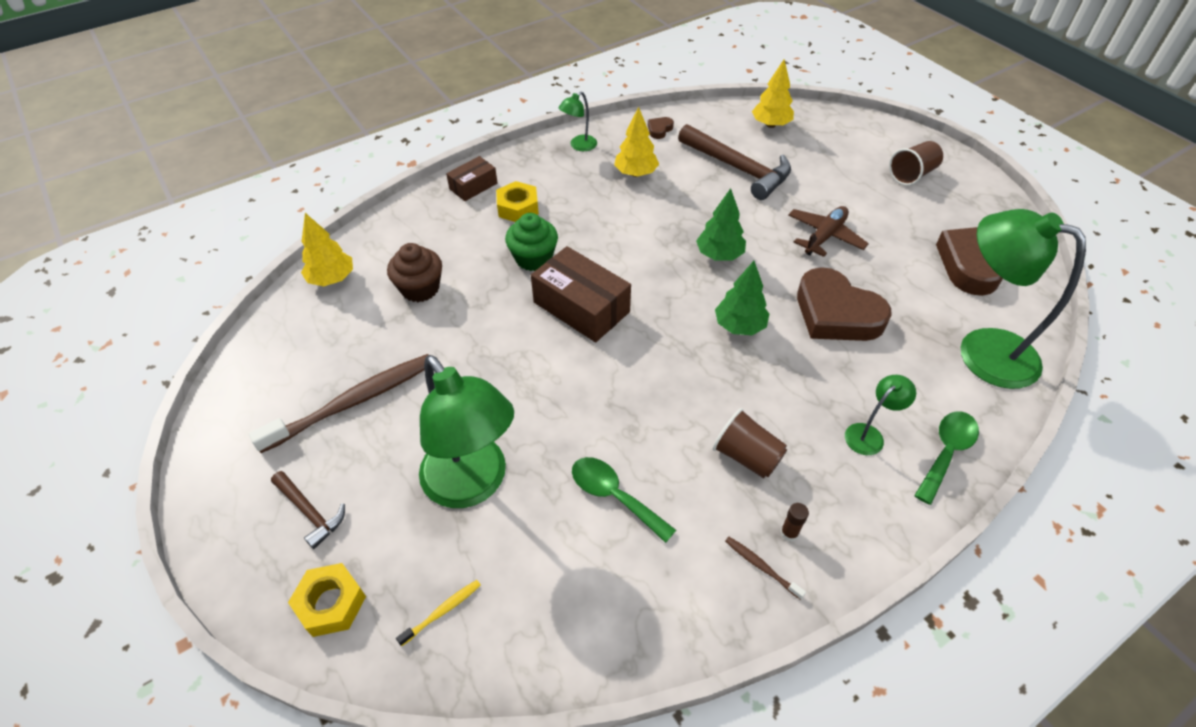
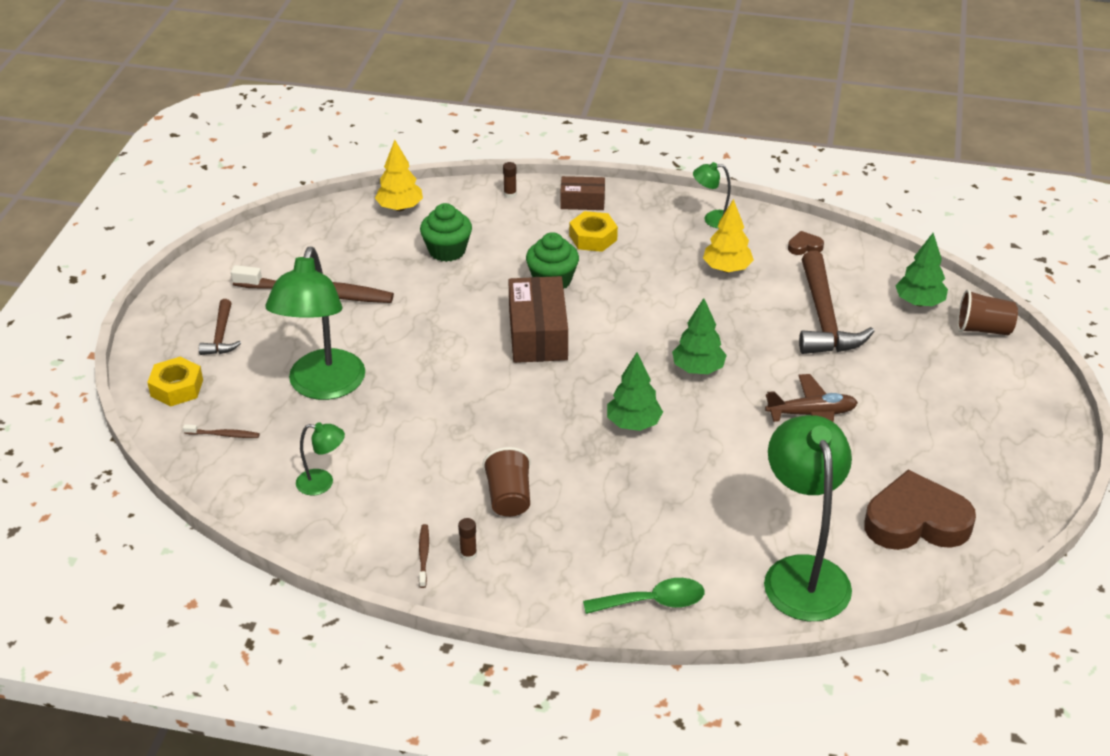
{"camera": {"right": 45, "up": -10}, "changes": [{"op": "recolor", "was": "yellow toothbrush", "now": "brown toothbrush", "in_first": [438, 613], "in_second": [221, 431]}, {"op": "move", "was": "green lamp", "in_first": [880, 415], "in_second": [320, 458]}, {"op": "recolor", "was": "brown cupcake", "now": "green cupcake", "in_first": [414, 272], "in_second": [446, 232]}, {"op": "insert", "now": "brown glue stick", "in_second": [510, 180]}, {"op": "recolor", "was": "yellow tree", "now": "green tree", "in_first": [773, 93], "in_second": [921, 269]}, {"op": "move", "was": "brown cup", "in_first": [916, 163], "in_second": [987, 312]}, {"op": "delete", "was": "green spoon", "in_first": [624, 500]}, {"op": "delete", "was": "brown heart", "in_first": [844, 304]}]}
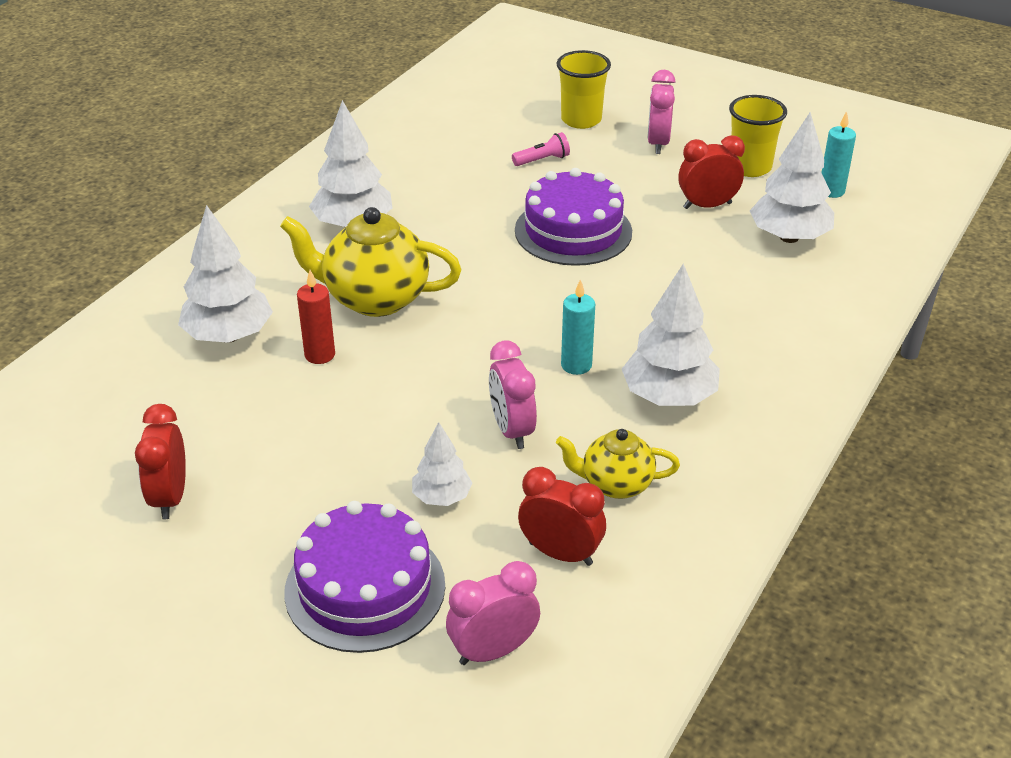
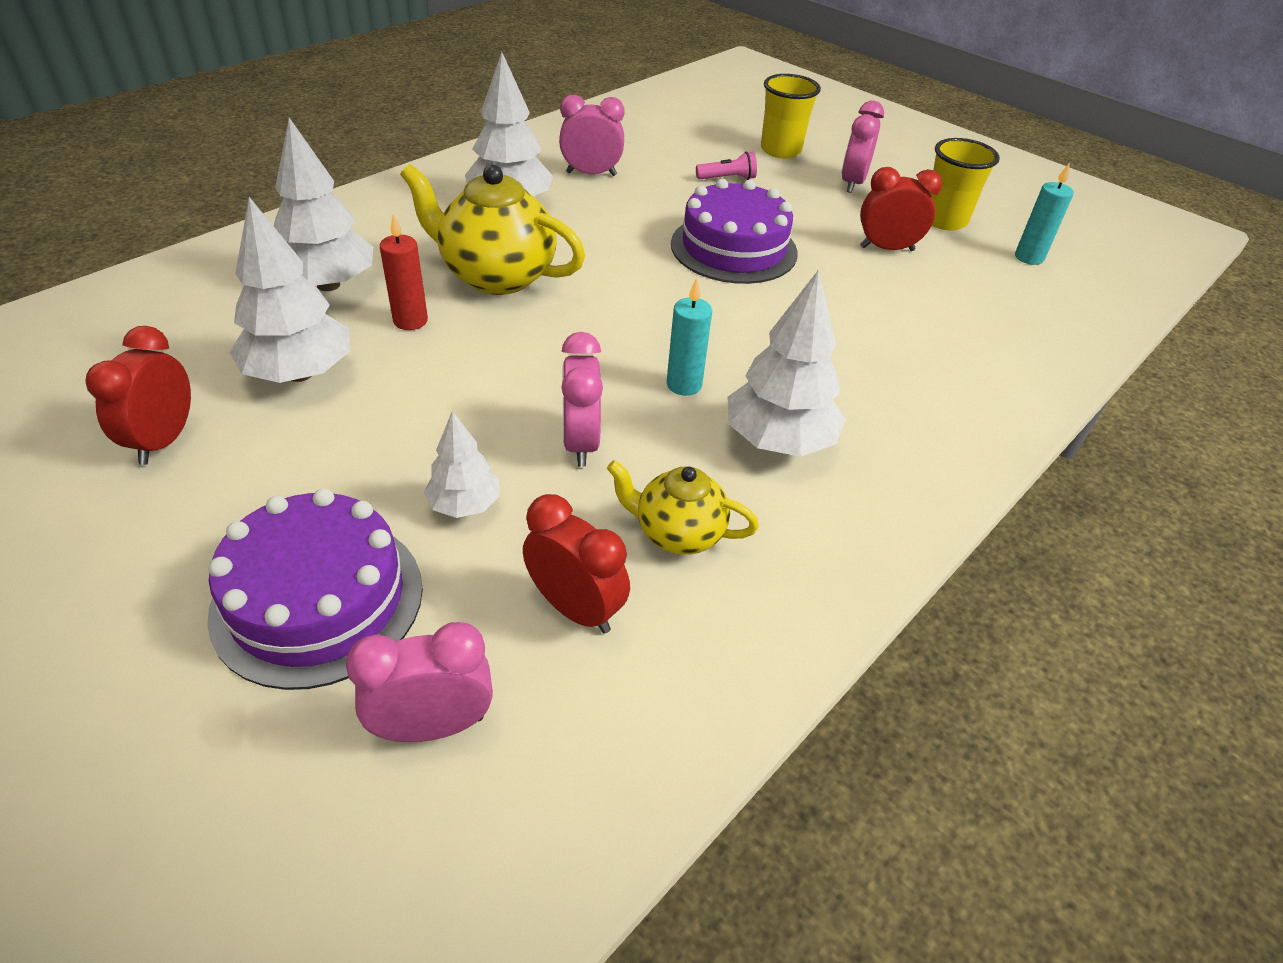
{"camera": {"right": 10, "up": 5}, "changes": [{"op": "move", "was": "white tree", "in_first": [792, 177], "in_second": [289, 290]}, {"op": "insert", "now": "pink clock", "in_second": [592, 135]}]}
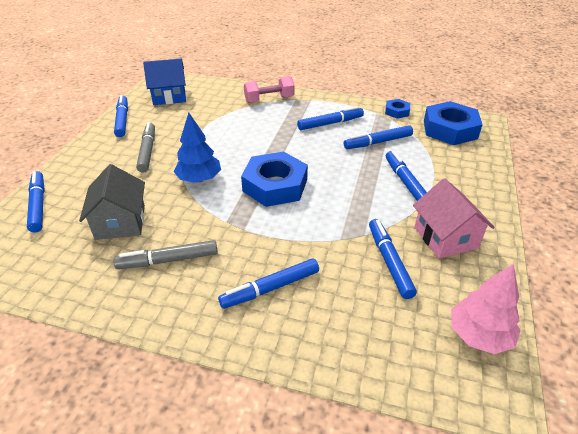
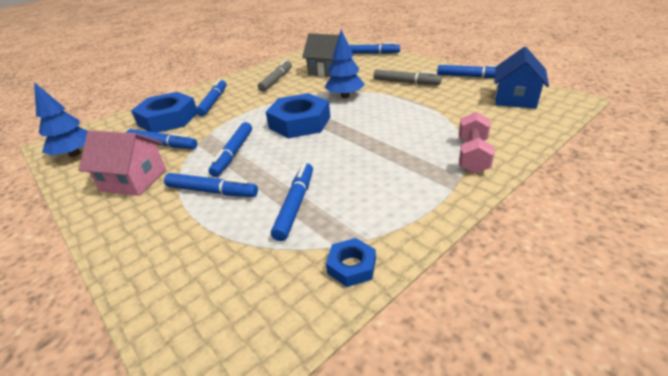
{"camera": {"right": 125, "up": -5}, "changes": [{"op": "recolor", "was": "pink tree", "now": "blue tree", "in_first": [486, 309], "in_second": [61, 119]}, {"op": "move", "was": "blue nut", "in_first": [453, 123], "in_second": [164, 112]}, {"op": "move", "was": "blue marker", "in_first": [330, 118], "in_second": [230, 149]}]}
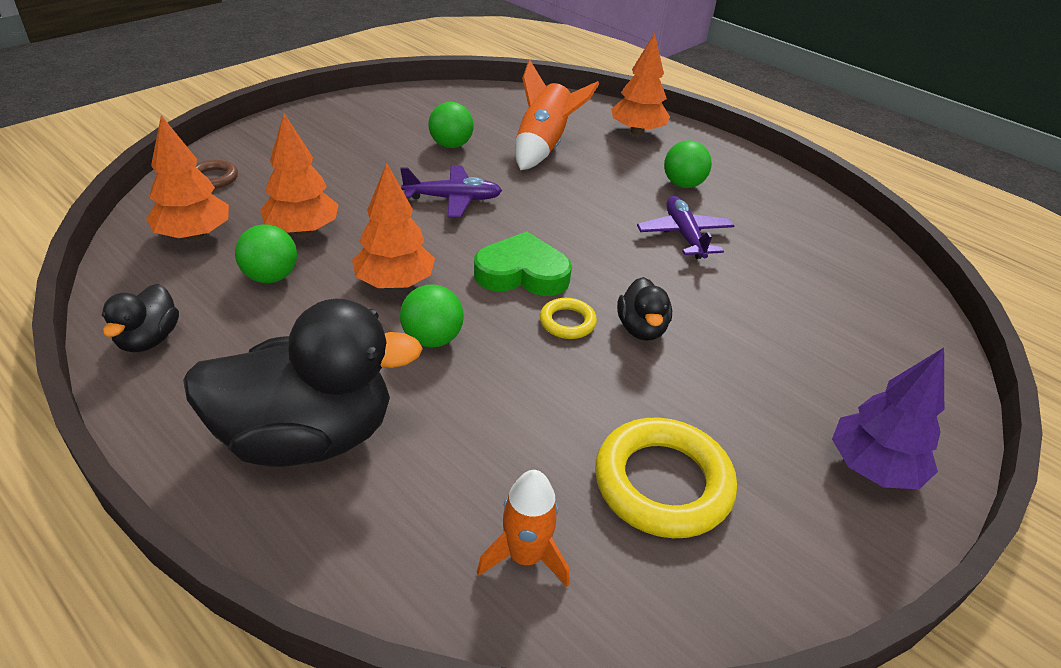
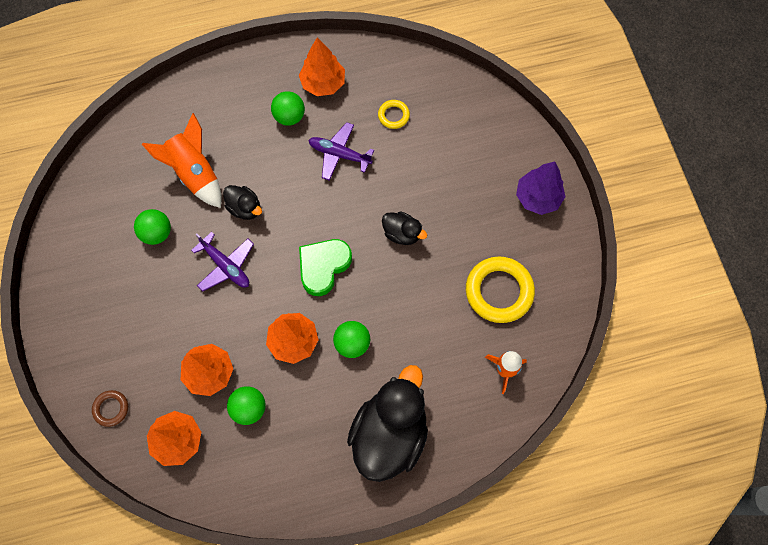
{"camera": {"right": -55, "up": 30}, "changes": [{"op": "rotate", "was": "purple plane", "in_first": [451, 191], "in_second": [222, 261], "clockwise": 105}, {"op": "move", "was": "black duck", "in_first": [140, 318], "in_second": [242, 202]}, {"op": "move", "was": "orange tree", "in_first": [640, 84], "in_second": [322, 67]}, {"op": "move", "was": "yellow ring", "in_first": [568, 318], "in_second": [394, 114]}]}
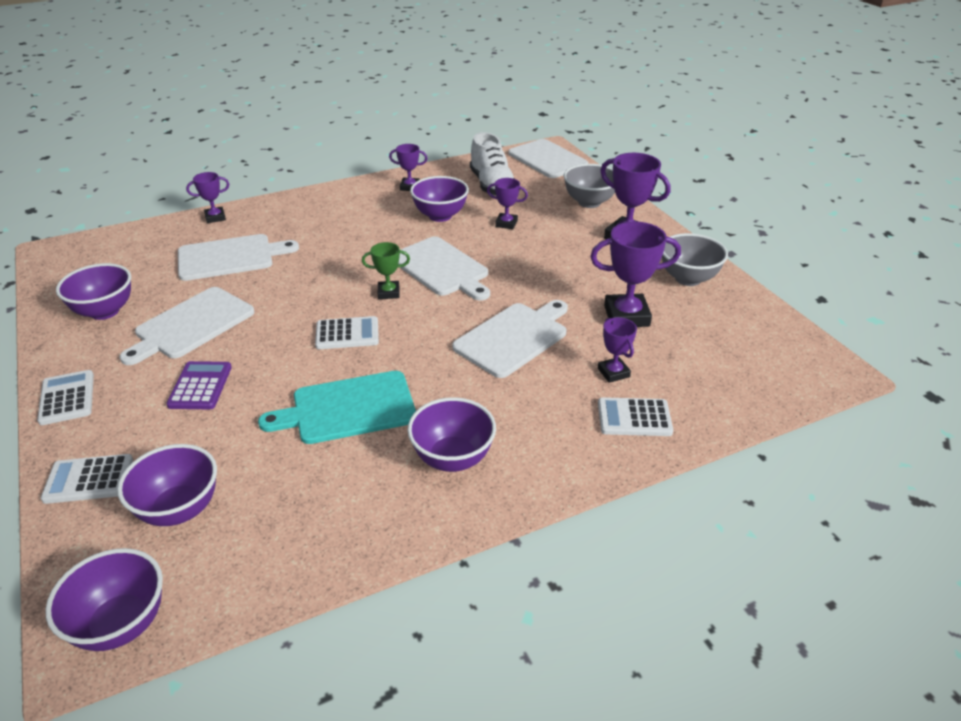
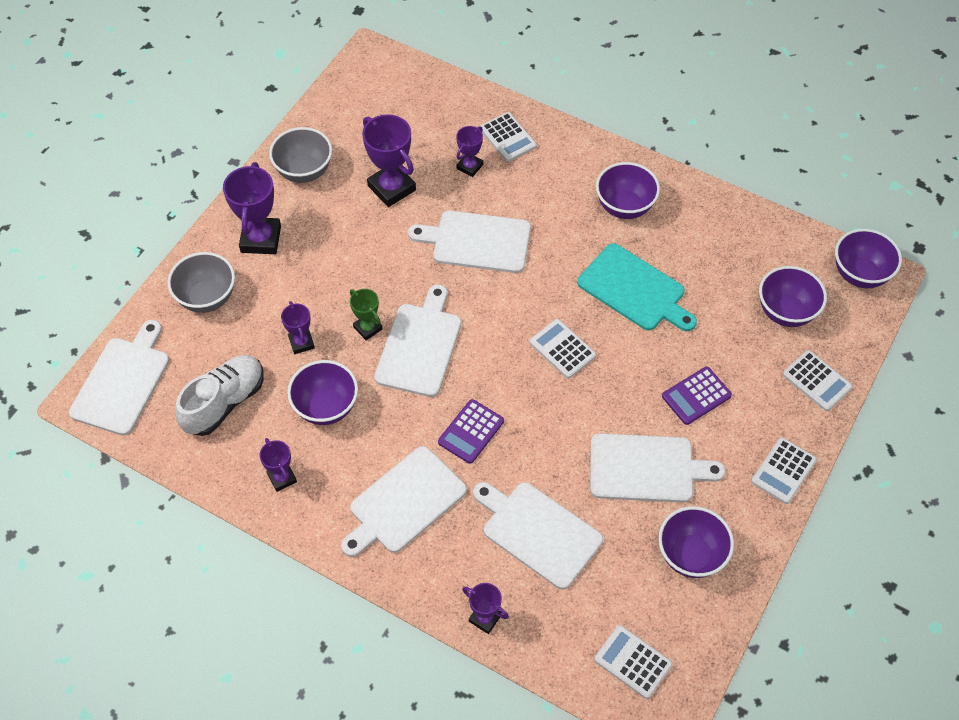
{"camera": {"right": -125, "up": 20}, "changes": [{"op": "insert", "now": "white cutting board", "in_second": [404, 501]}, {"op": "move", "was": "green trophy", "in_first": [386, 270], "in_second": [366, 314]}, {"op": "insert", "now": "purple calculator", "in_second": [471, 431]}, {"op": "insert", "now": "white calculator", "in_second": [633, 662]}]}
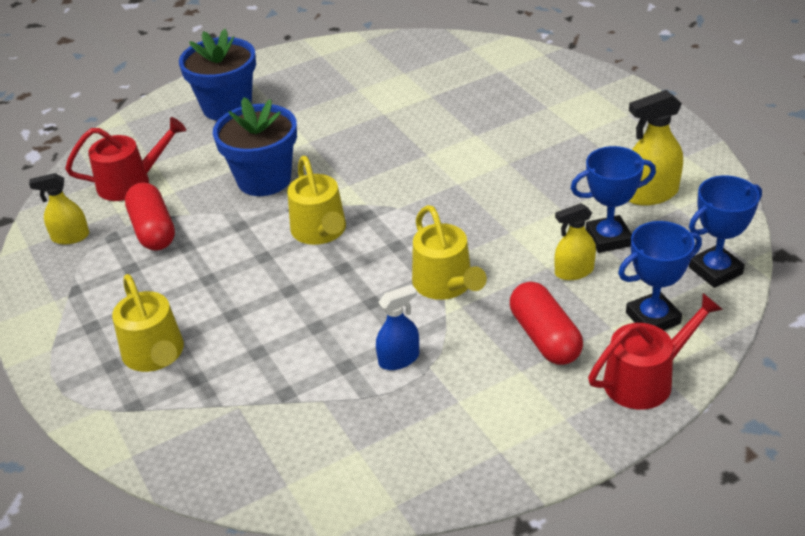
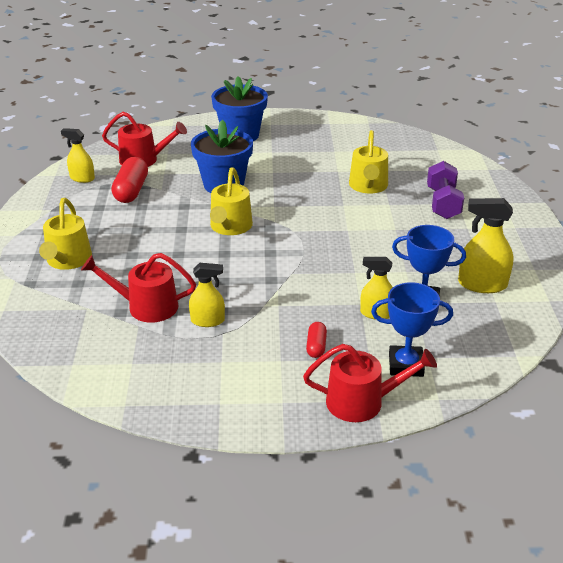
{"camera": {"right": 25, "up": -5}, "changes": [{"op": "insert", "now": "red watering can", "in_second": [138, 288]}, {"op": "recolor", "was": "blue spray bottle", "now": "yellow spray bottle", "in_first": [397, 327], "in_second": [207, 295]}, {"op": "resize", "was": "red capsule", "in_first": [546, 323], "in_second": [316, 340], "ratio": 0.54}, {"op": "move", "was": "yellow watering can", "in_first": [449, 252], "in_second": [368, 161]}, {"op": "insert", "now": "purple dumbbell", "in_second": [445, 190]}, {"op": "delete", "was": "blue trophy", "in_first": [725, 231]}]}
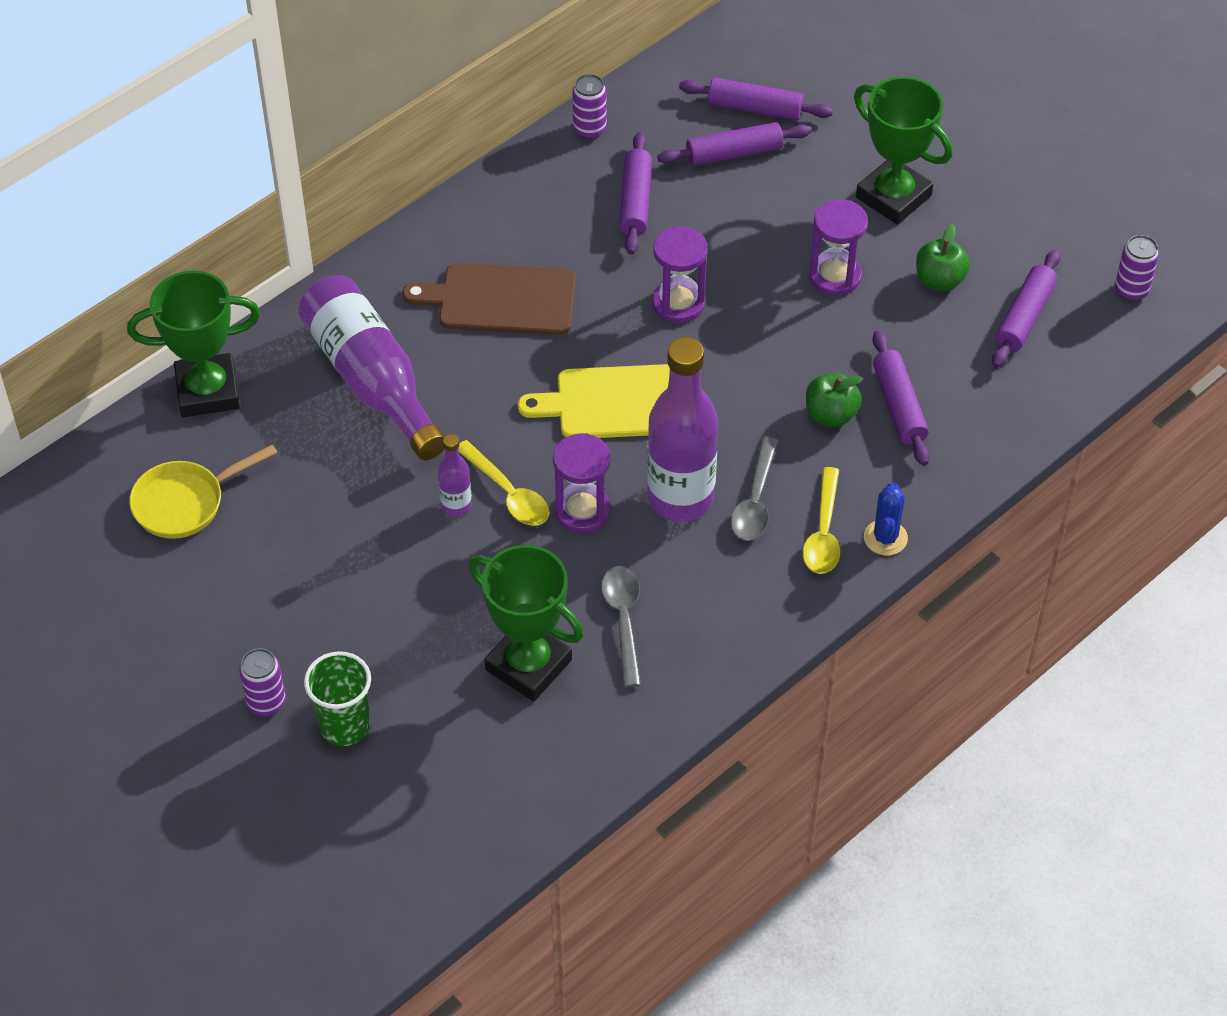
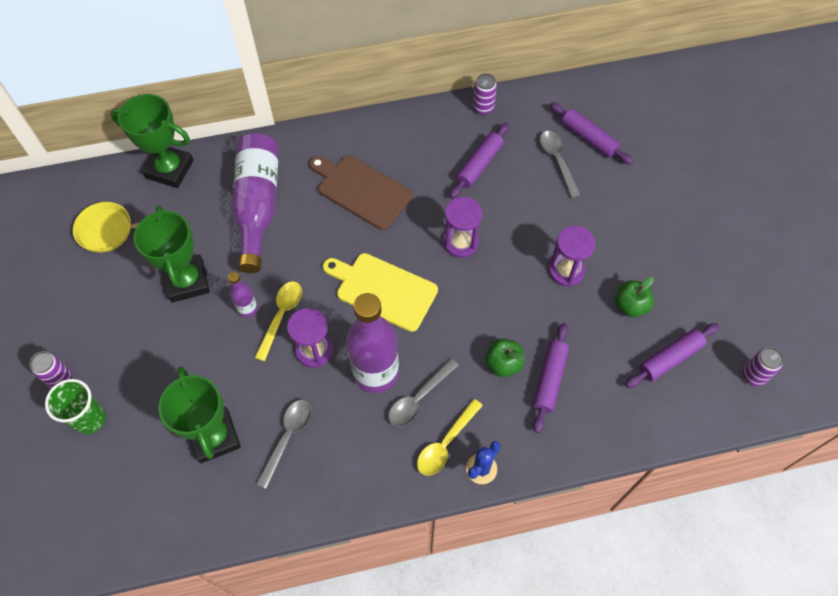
{"camera": {"right": 30, "up": 10}, "changes": [{"op": "move", "was": "green trophy", "in_first": [903, 151], "in_second": [171, 254]}, {"op": "rotate", "was": "yellow spoon", "in_first": [504, 483], "in_second": [278, 321], "clockwise": -150}, {"op": "replace", "was": "purple rolling pin", "now": "grey spoon", "in_first": [735, 144], "in_second": [560, 164]}]}
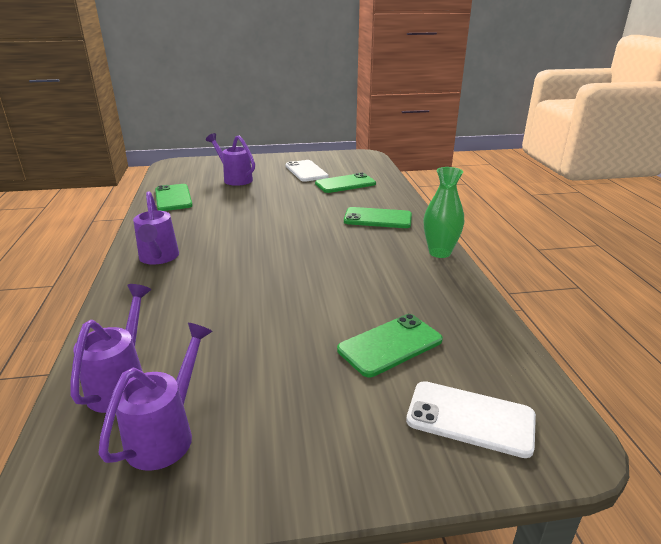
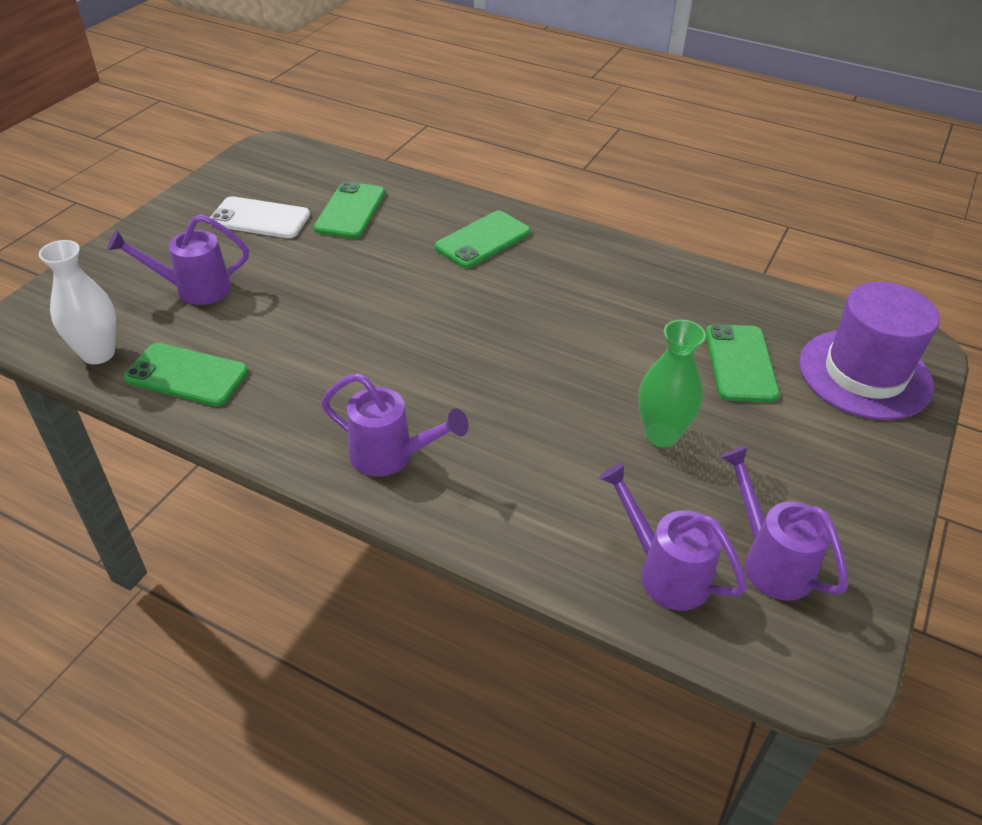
{"camera": {"right": -55, "up": 15}, "changes": [{"op": "insert", "now": "white vase", "in_second": [77, 302]}, {"op": "move", "was": "green vase", "in_first": [444, 212], "in_second": [672, 383]}, {"op": "replace", "was": "white phone", "now": "purple hat", "in_first": [471, 419], "in_second": [869, 351]}]}
